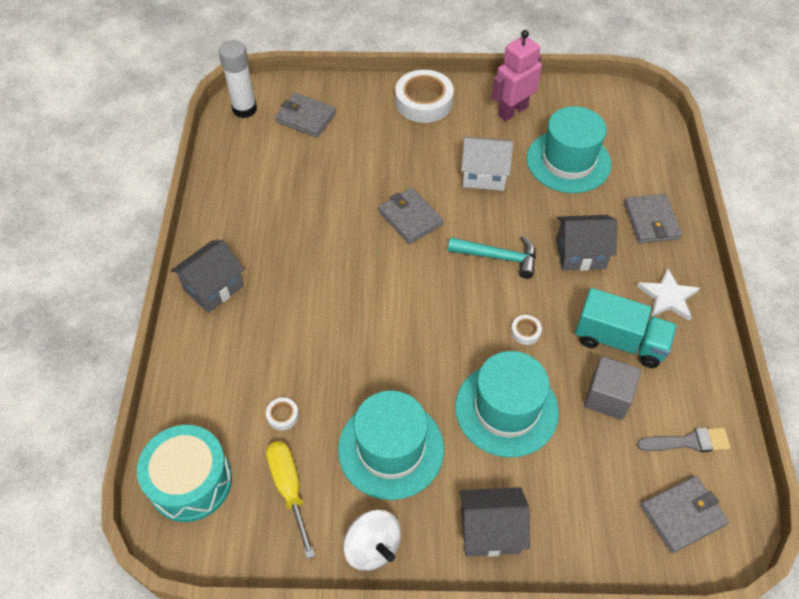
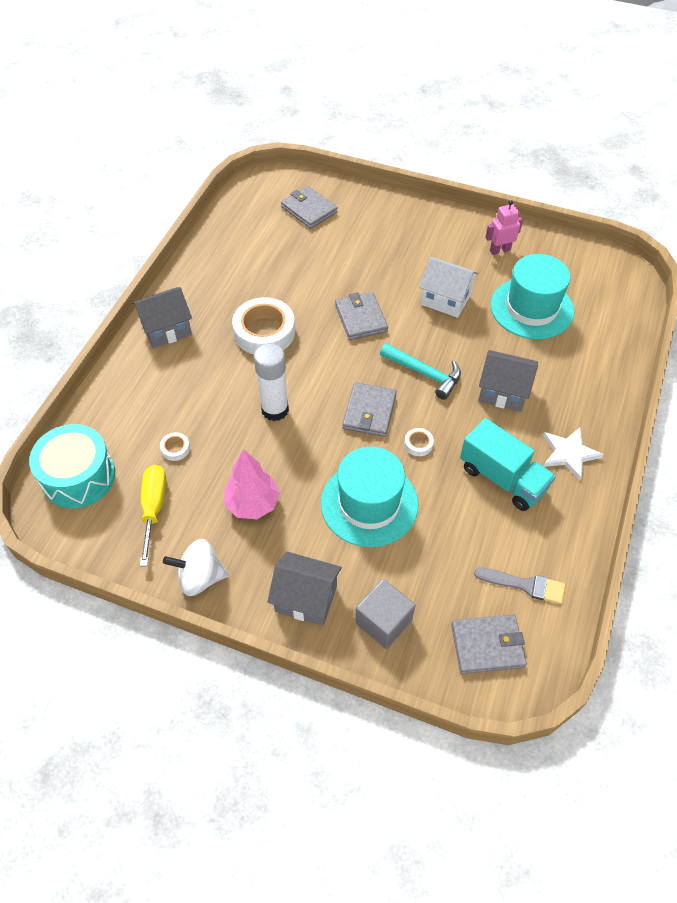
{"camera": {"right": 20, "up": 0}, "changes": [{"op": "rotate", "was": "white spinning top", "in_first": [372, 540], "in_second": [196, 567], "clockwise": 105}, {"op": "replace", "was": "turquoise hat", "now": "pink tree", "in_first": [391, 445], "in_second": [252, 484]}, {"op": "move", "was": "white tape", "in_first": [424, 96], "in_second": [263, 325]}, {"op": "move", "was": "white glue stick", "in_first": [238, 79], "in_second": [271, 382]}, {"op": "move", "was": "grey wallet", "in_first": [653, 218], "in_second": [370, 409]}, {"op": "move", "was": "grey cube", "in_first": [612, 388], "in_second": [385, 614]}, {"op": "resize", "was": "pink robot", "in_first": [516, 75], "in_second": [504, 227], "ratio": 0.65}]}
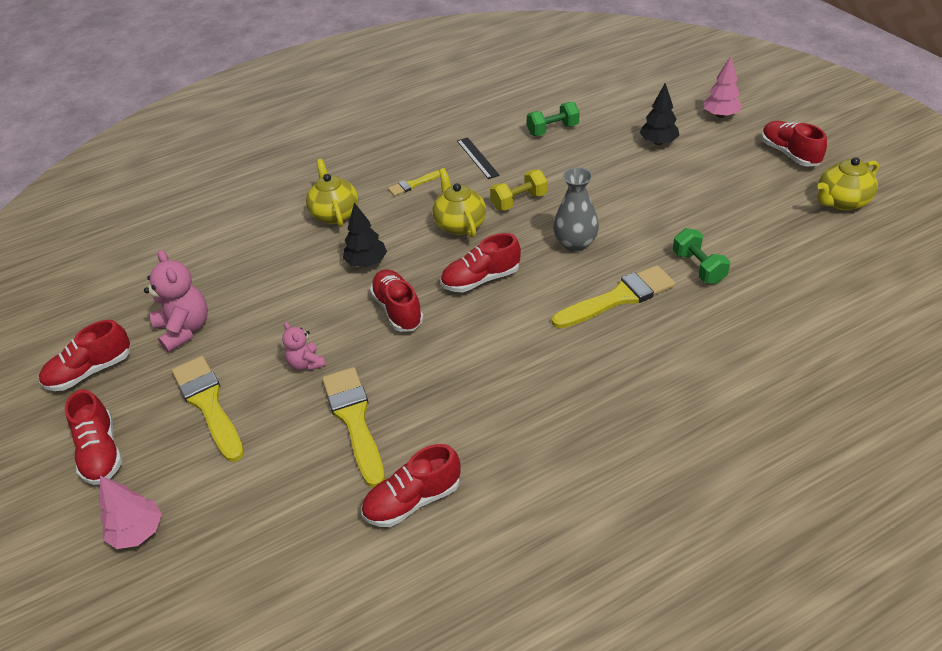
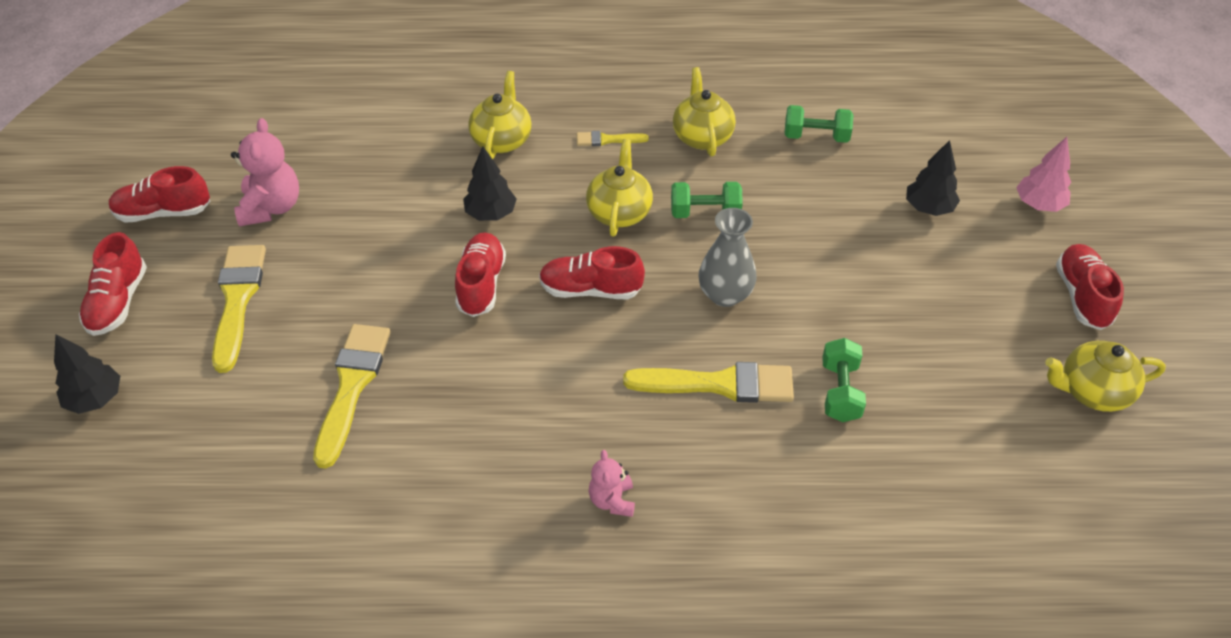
{"camera": {"right": 25, "up": 5}, "changes": [{"op": "recolor", "was": "pink tree", "now": "black tree", "in_first": [131, 512], "in_second": [87, 374]}, {"op": "move", "was": "pink teddy bear", "in_first": [304, 346], "in_second": [612, 483]}, {"op": "recolor", "was": "yellow dumbbell", "now": "green dumbbell", "in_first": [518, 190], "in_second": [707, 200]}, {"op": "replace", "was": "black ruler", "now": "yellow teapot", "in_first": [478, 158], "in_second": [704, 111]}, {"op": "delete", "was": "red shoe", "in_first": [410, 485]}]}
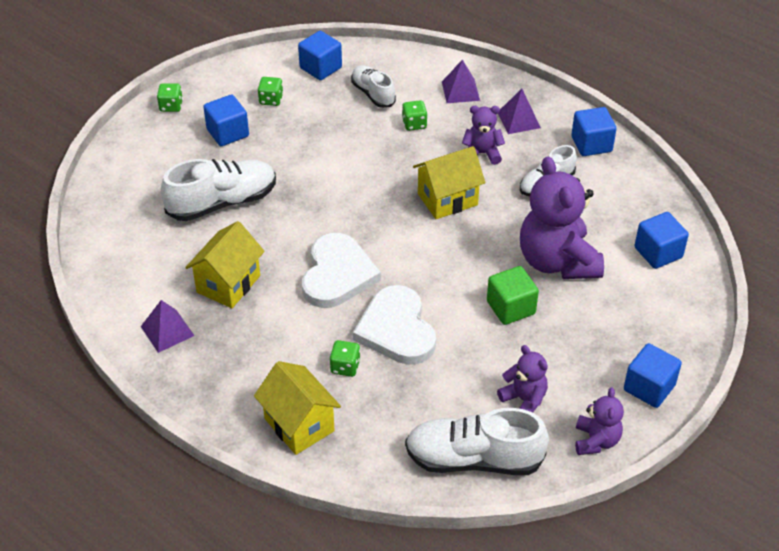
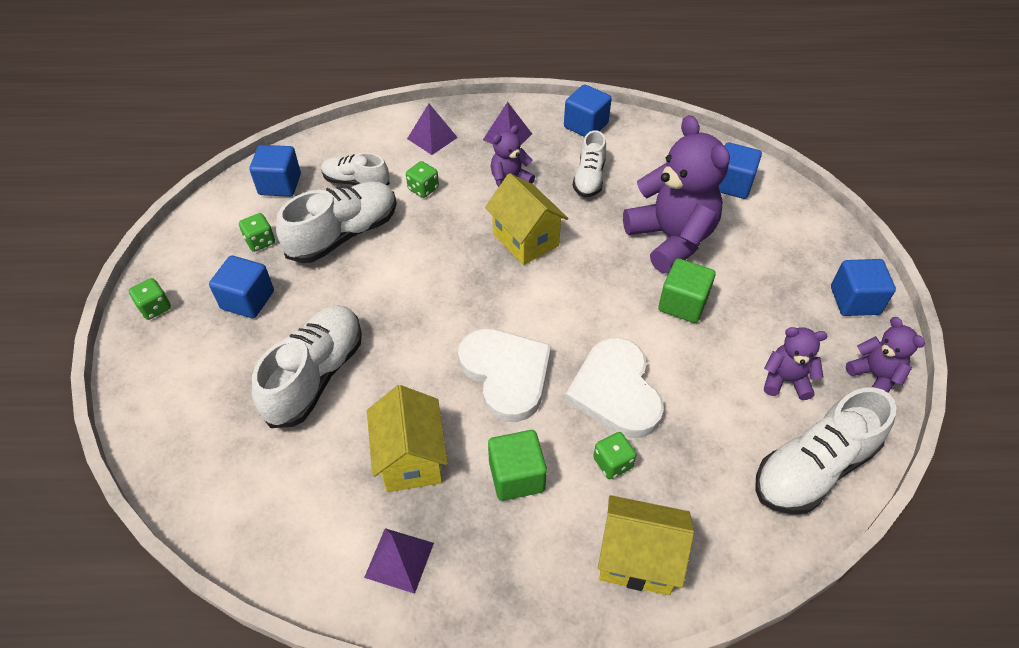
{"camera": {"right": -40, "up": 5}, "changes": [{"op": "insert", "now": "white shoe", "in_second": [336, 222]}, {"op": "rotate", "was": "yellow house", "in_first": [449, 182], "in_second": [526, 219], "clockwise": -60}, {"op": "insert", "now": "green cube", "in_second": [517, 465]}, {"op": "rotate", "was": "white heart", "in_first": [394, 325], "in_second": [614, 388], "clockwise": 45}, {"op": "rotate", "was": "purple teddy bear", "in_first": [562, 217], "in_second": [676, 194], "clockwise": -150}]}
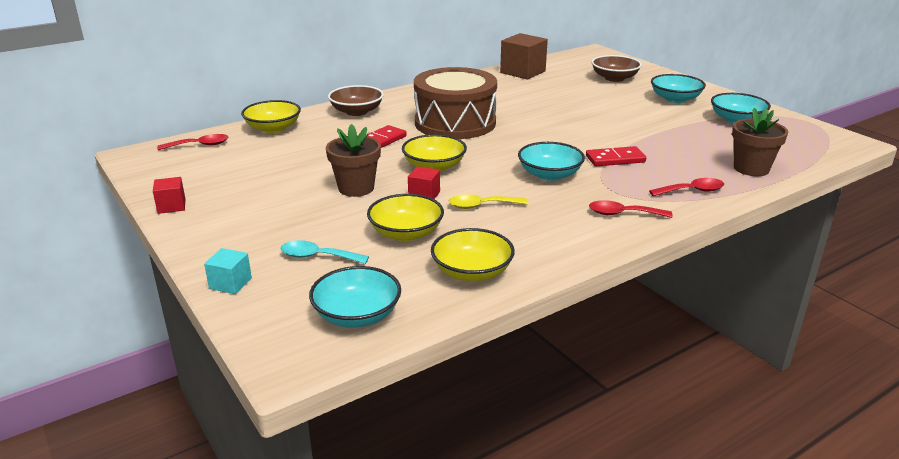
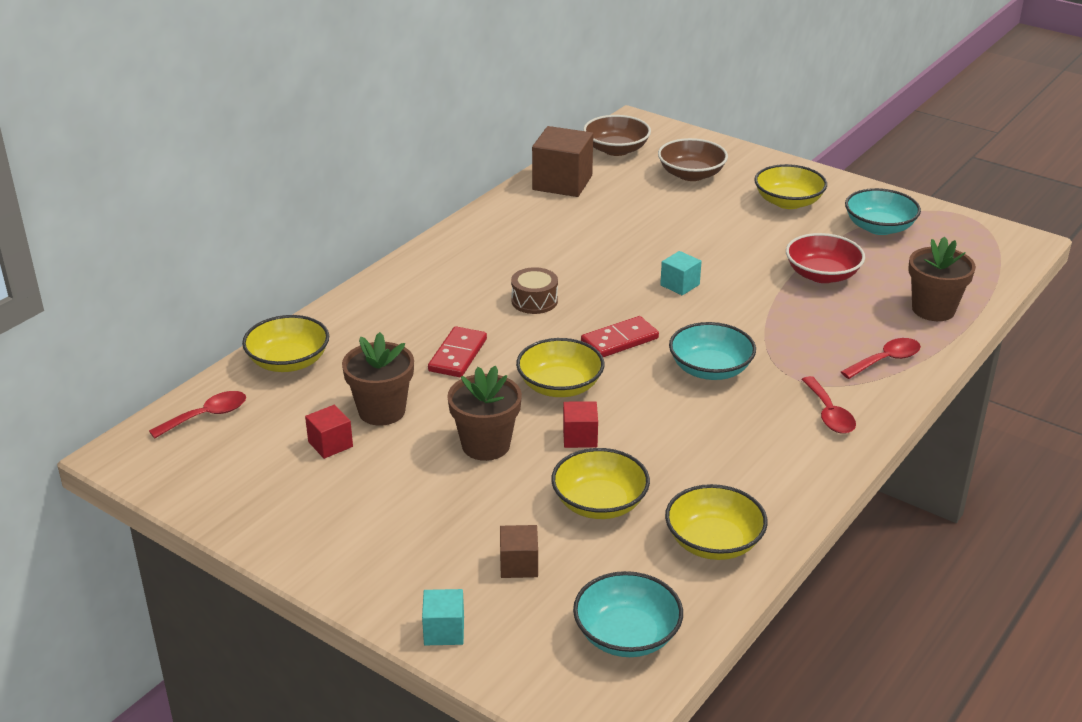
{"camera": {"right": -20, "up": 5}, "changes": [{"op": "move", "was": "red cube", "in_first": [169, 195], "in_second": [329, 432]}, {"op": "insert", "now": "brown flower pot", "in_second": [378, 379]}, {"op": "replace", "was": "turquoise spoon", "now": "brown cube", "in_first": [324, 252], "in_second": [519, 551]}, {"op": "resize", "was": "brown drum", "in_first": [455, 103], "in_second": [534, 290], "ratio": 0.4}, {"op": "move", "was": "red domino", "in_first": [616, 156], "in_second": [620, 336]}, {"op": "move", "was": "brown bowl", "in_first": [356, 100], "in_second": [617, 135]}, {"op": "insert", "now": "turquoise cube", "in_second": [681, 273]}, {"op": "recolor", "was": "turquoise bowl", "now": "yellow bowl", "in_first": [678, 88], "in_second": [790, 186]}, {"op": "insert", "now": "red bowl", "in_second": [825, 258]}, {"op": "rotate", "was": "red spoon", "in_first": [631, 209], "in_second": [828, 405], "clockwise": -90}, {"op": "delete", "was": "yellow spoon", "in_first": [488, 201]}]}
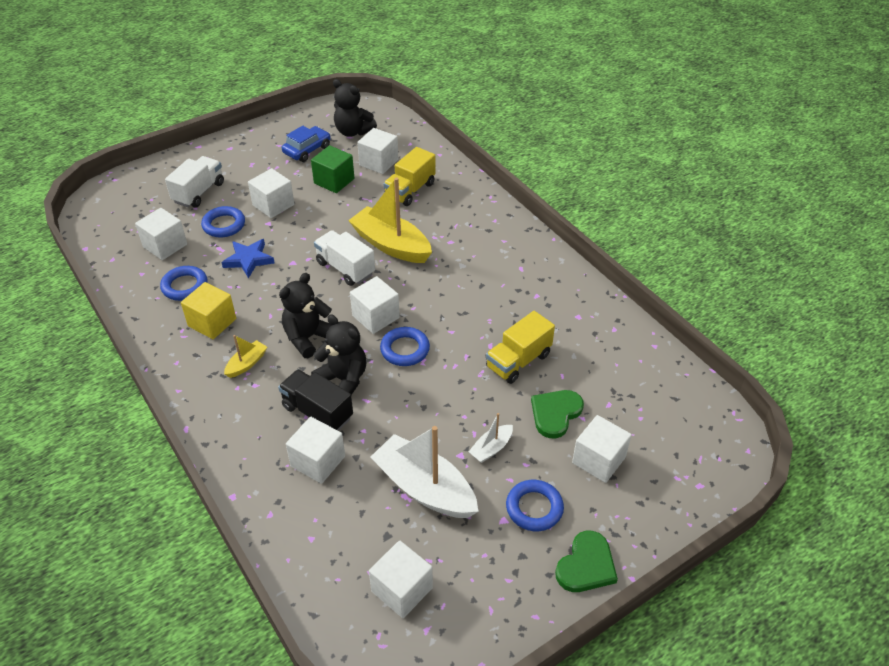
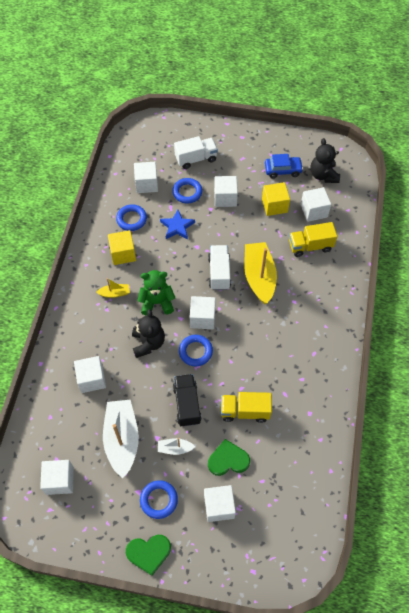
{"camera": {"right": 45, "up": 15}, "changes": [{"op": "recolor", "was": "black teddy bear", "now": "green teddy bear", "in_first": [305, 315], "in_second": [156, 293]}, {"op": "move", "was": "black truck", "in_first": [315, 400], "in_second": [187, 400]}, {"op": "recolor", "was": "green cube", "now": "yellow cube", "in_first": [332, 169], "in_second": [276, 199]}]}
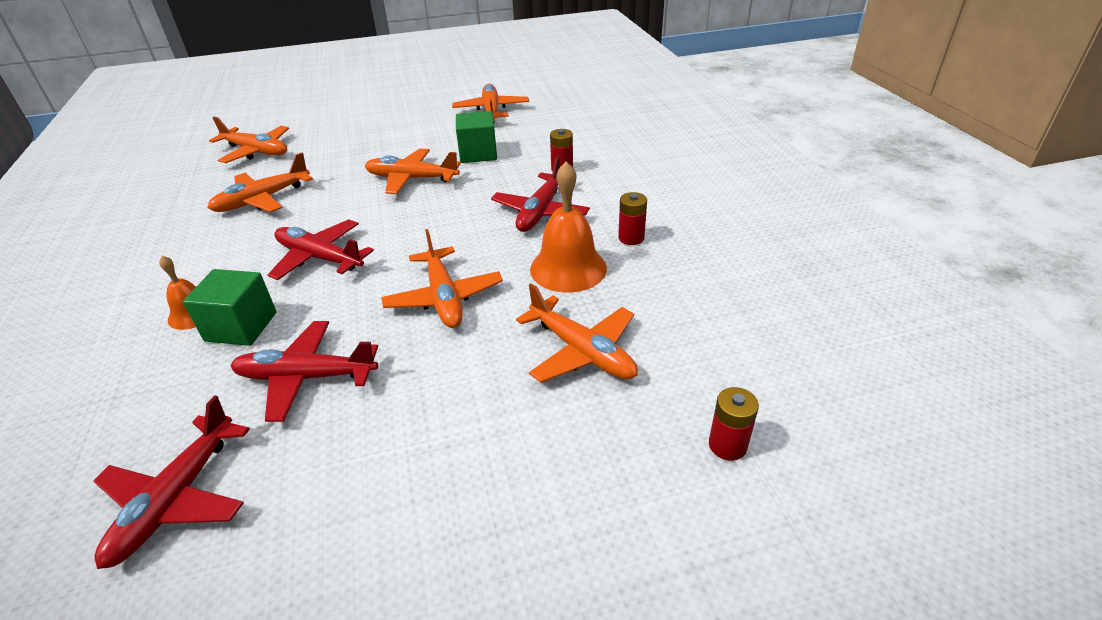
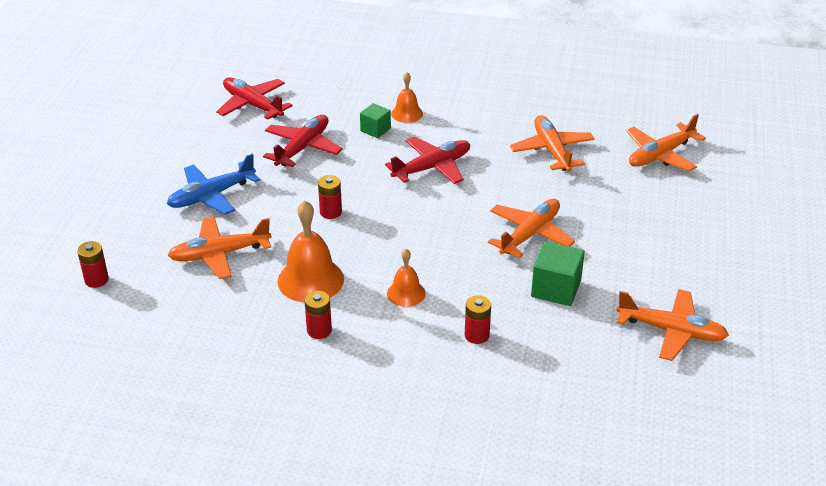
{"camera": {"right": 115, "up": 0}, "changes": [{"op": "insert", "now": "blue plane", "in_second": [213, 184]}, {"op": "replace", "was": "orange plane", "now": "red battery", "in_first": [442, 278], "in_second": [330, 197]}, {"op": "resize", "was": "green cube", "in_first": [229, 307], "in_second": [375, 120], "ratio": 0.63}, {"op": "replace", "was": "red plane", "now": "orange bell", "in_first": [540, 193], "in_second": [406, 278]}]}
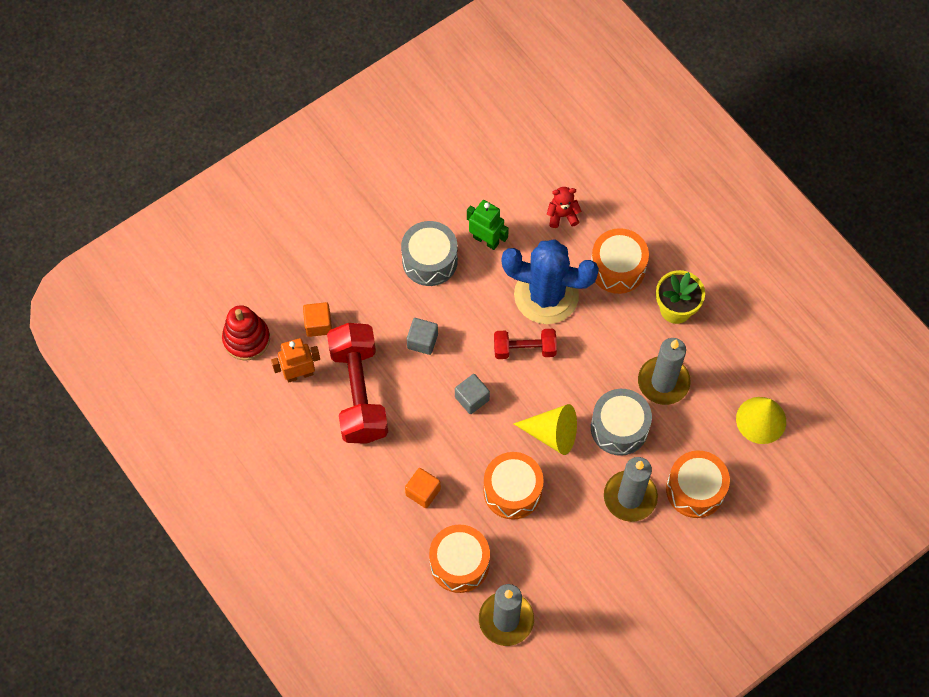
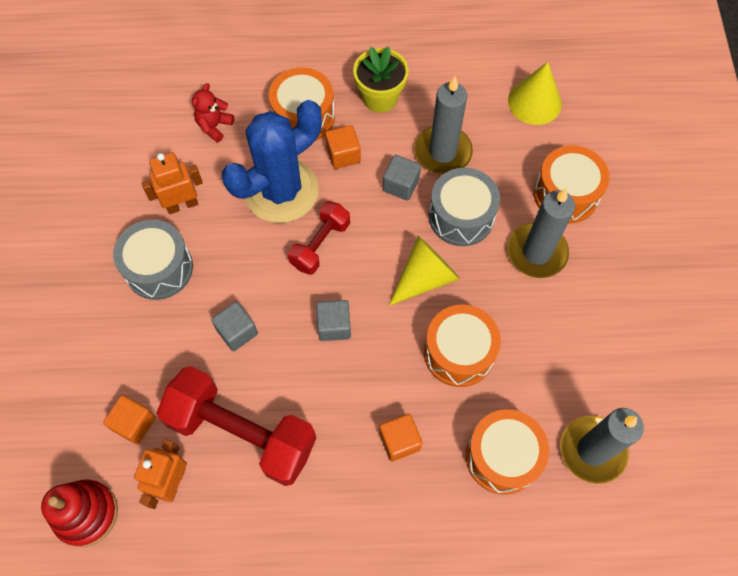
{"camera": {"right": -55, "up": 0}, "changes": [{"op": "recolor", "was": "green robot", "now": "orange robot", "in_first": [488, 225], "in_second": [172, 183]}, {"op": "insert", "now": "orange cube", "in_second": [343, 147]}, {"op": "insert", "now": "grey cube", "in_second": [402, 178]}]}
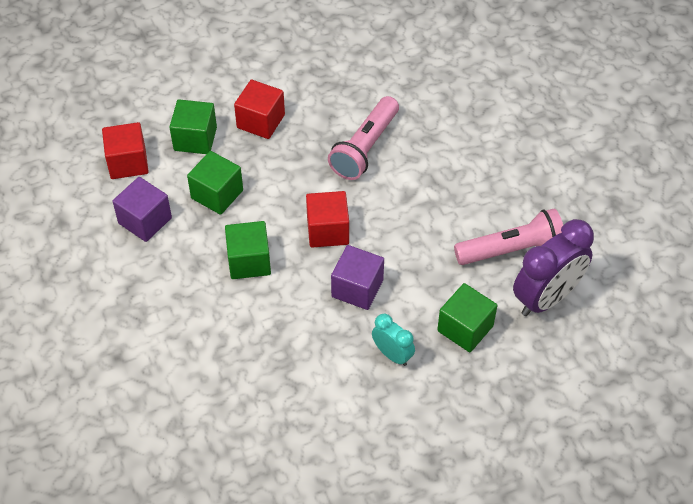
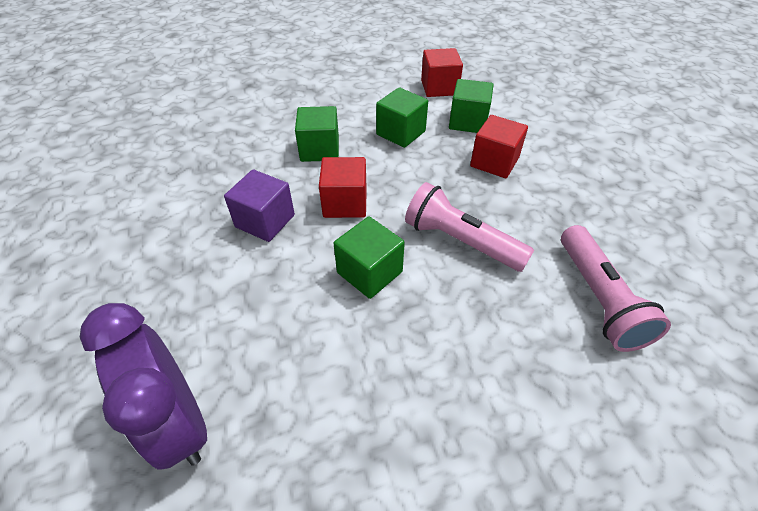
{"camera": {"right": 95, "up": -5}, "changes": [{"op": "move", "was": "green cube", "in_first": [467, 317], "in_second": [369, 257]}, {"op": "move", "was": "pink flashlight", "in_first": [508, 236], "in_second": [616, 288]}, {"op": "delete", "was": "purple cube", "in_first": [142, 209]}, {"op": "delete", "was": "turquoise clock", "in_first": [393, 340]}]}
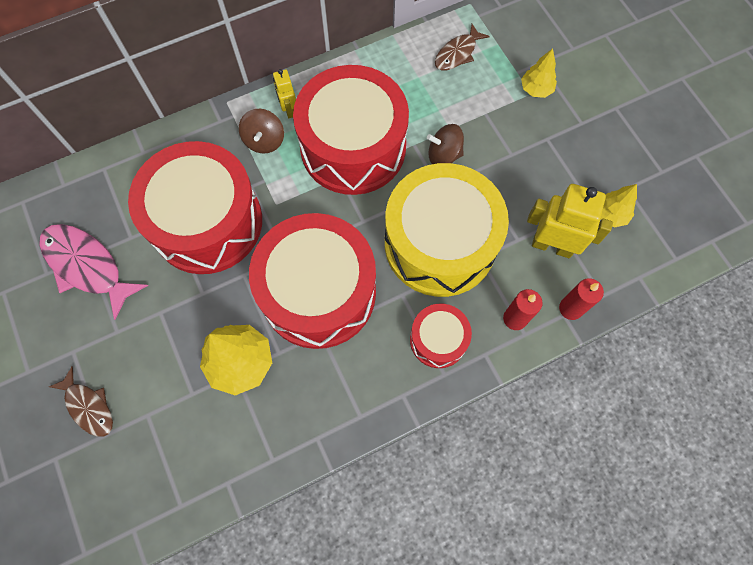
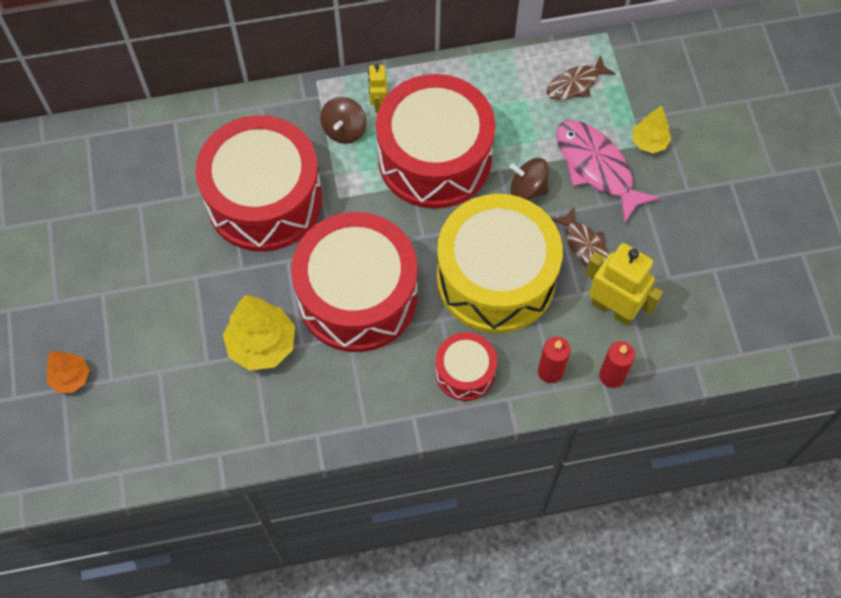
{"camera": {"right": 15, "up": -5}, "changes": [{"op": "insert", "now": "orange tree", "in_second": [67, 372]}, {"op": "move", "was": "brown fish", "in_first": [81, 402], "in_second": [580, 237]}, {"op": "move", "was": "pink fish", "in_first": [93, 272], "in_second": [608, 171]}, {"op": "delete", "was": "yellow tree", "in_first": [619, 205]}]}
